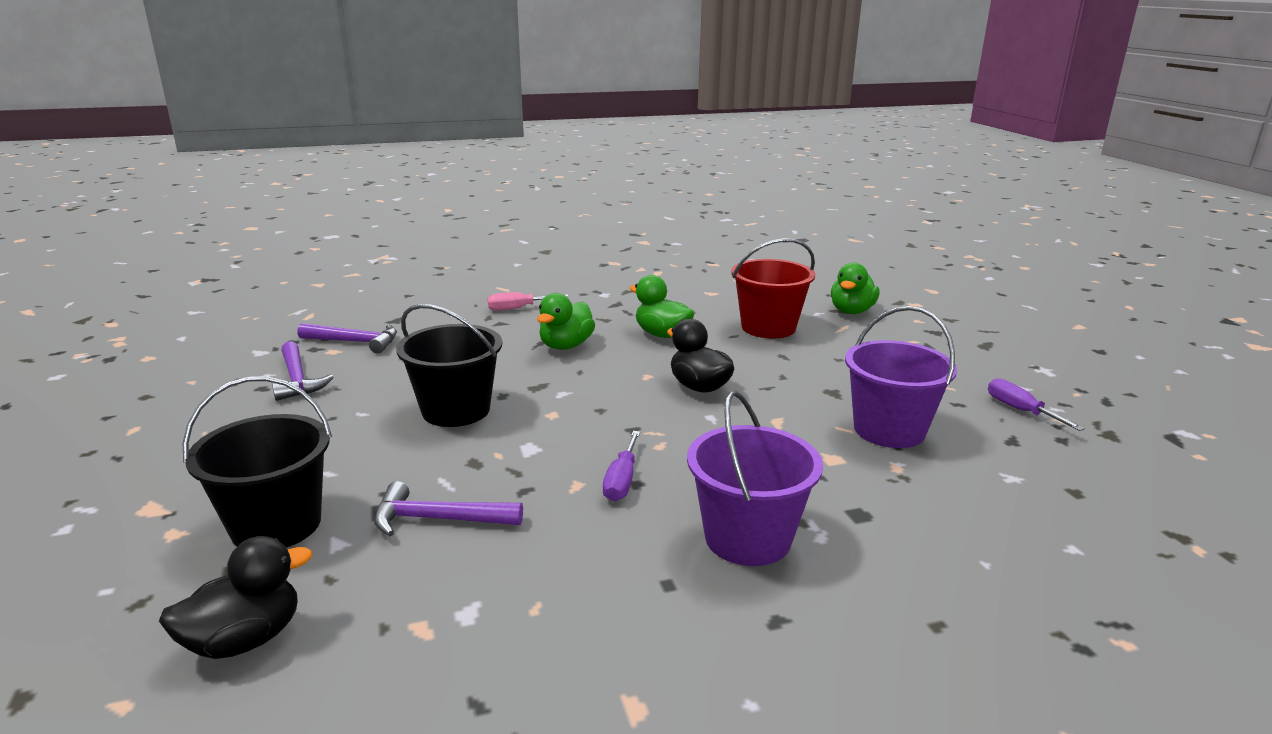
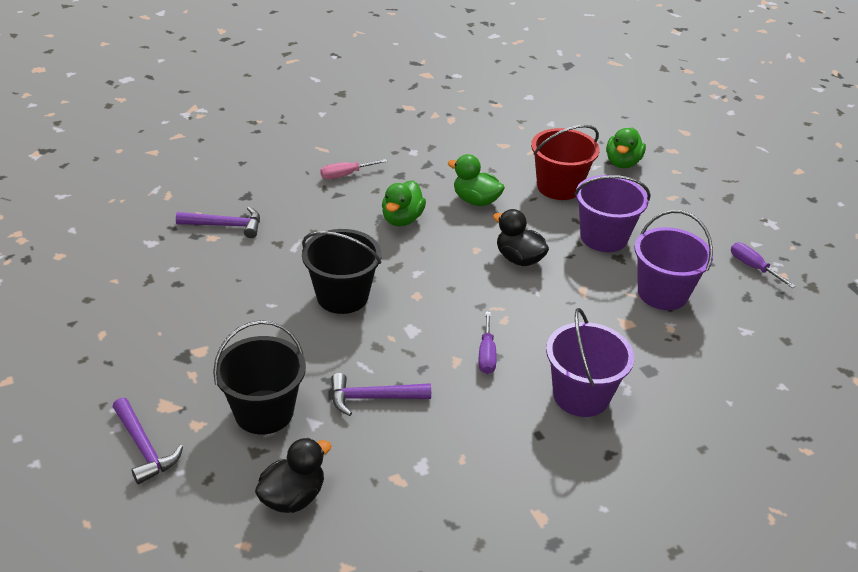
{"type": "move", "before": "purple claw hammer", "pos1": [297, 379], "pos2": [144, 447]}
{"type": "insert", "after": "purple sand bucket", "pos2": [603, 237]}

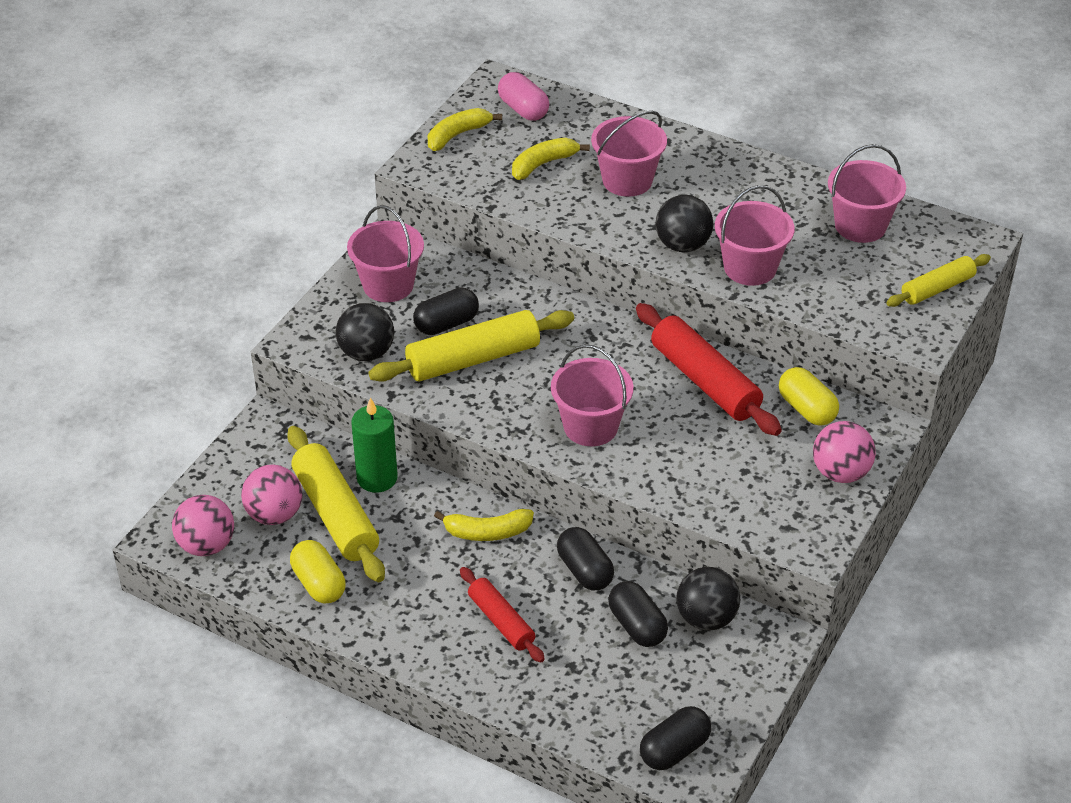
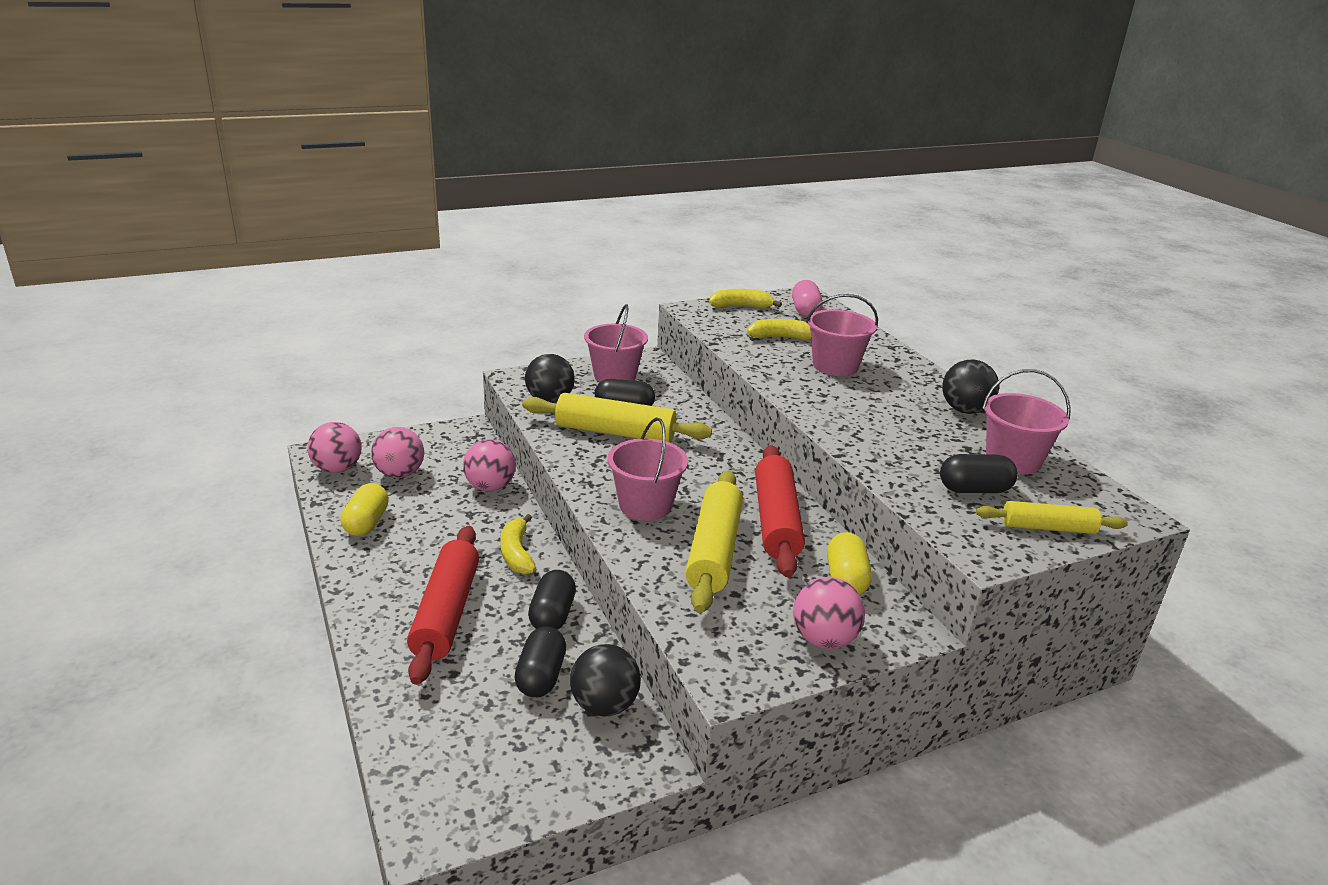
{"type": "move", "before": "yellow dough roller", "pos1": [336, 514], "pos2": [714, 551]}
{"type": "replace", "before": "leaf-green candle", "after": "rosy play ball", "pos1": [377, 478], "pos2": [490, 487]}
{"type": "rotate", "before": "yellow banana fruit", "pos1": [487, 532], "pos2": [517, 553], "turn": 45}
{"type": "resize", "before": "red dough roller", "pos1": [501, 621], "pos2": [446, 613], "scale": 1.67}
{"type": "move", "before": "black capsule", "pos1": [674, 750], "pos2": [974, 489]}
{"type": "move", "before": "black play ball", "pos1": [682, 245], "pos2": [965, 410]}
{"type": "delete", "before": "rosy sand bucket", "pos1": [750, 268]}

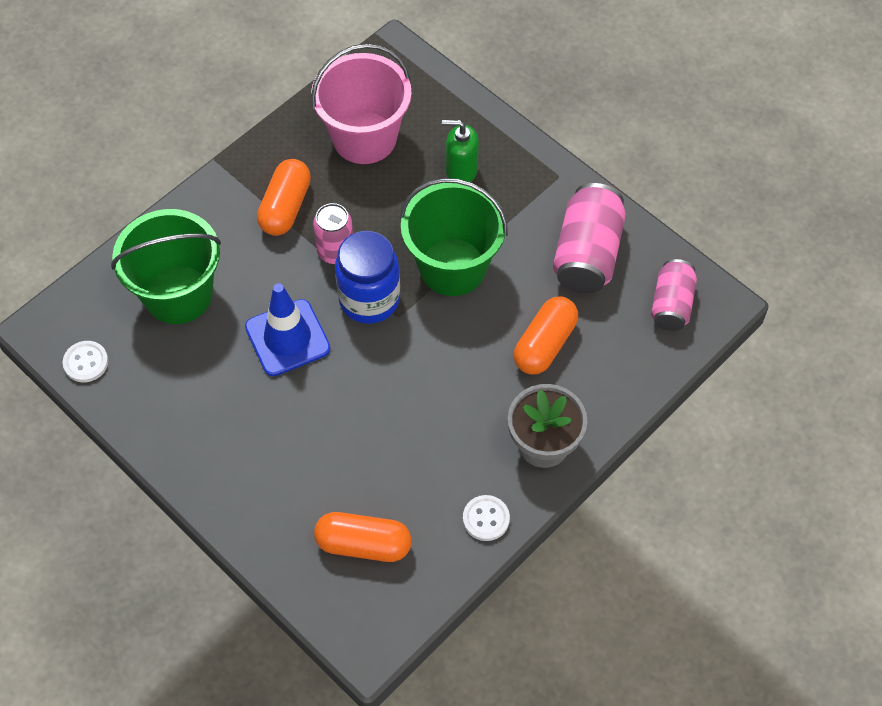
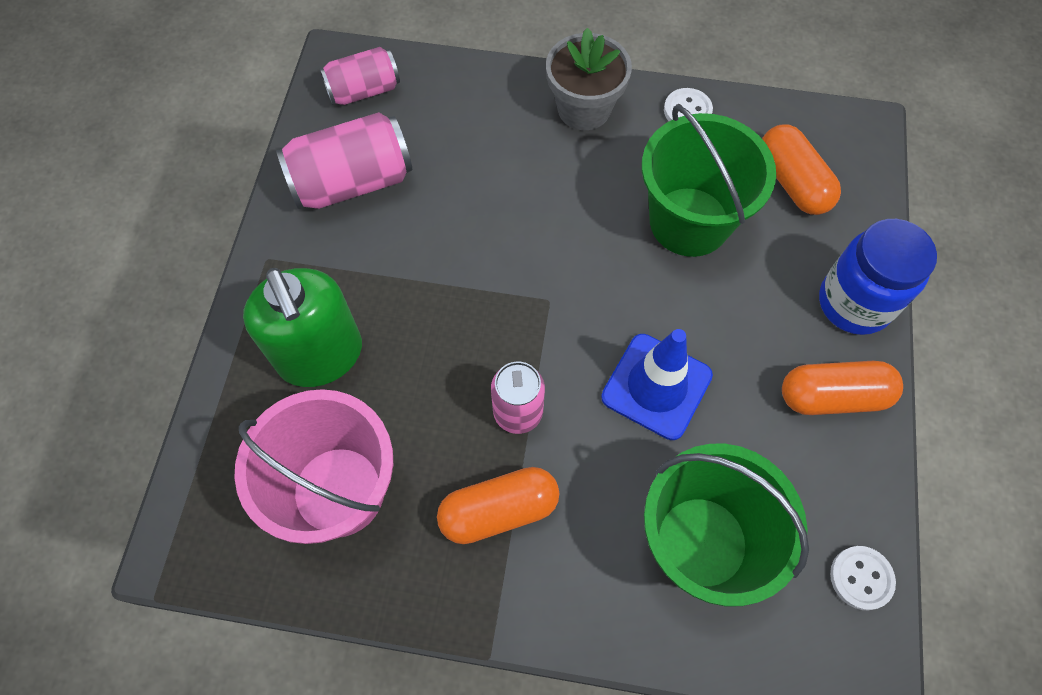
{"type": "move", "before": "blue jam jar", "pos1": [369, 299], "pos2": [854, 303]}
{"type": "move", "before": "leaf-green sand bucket", "pos1": [452, 267], "pos2": [689, 222]}
{"type": "resize", "before": "leaf-green soap dispenser", "pos1": [461, 171], "pos2": [320, 355], "scale": 1.67}
{"type": "move", "before": "orange capsule", "pos1": [544, 344], "pos2": [832, 396]}

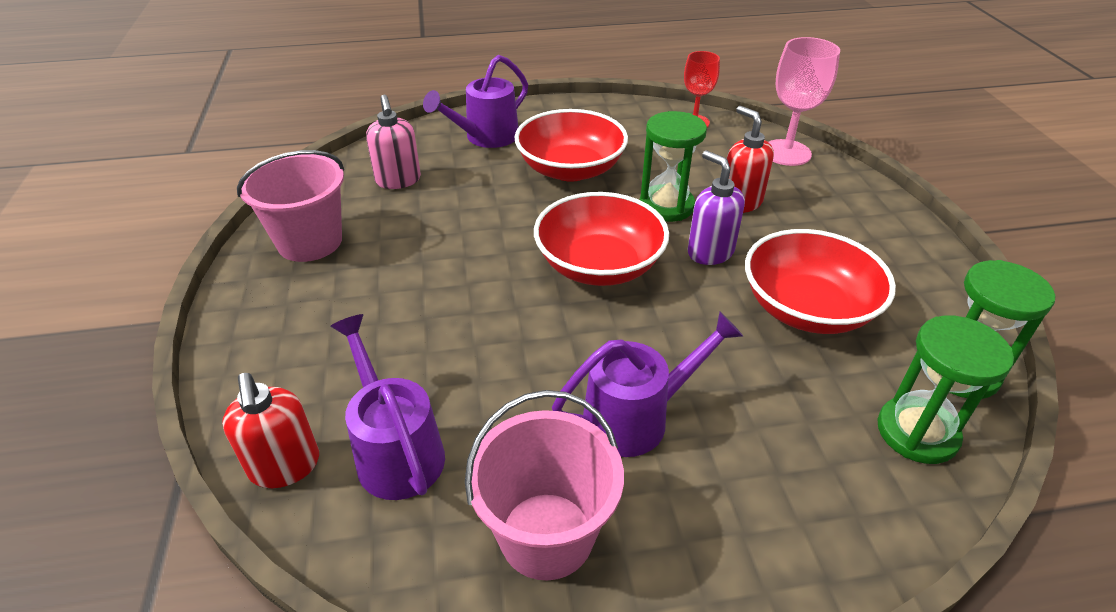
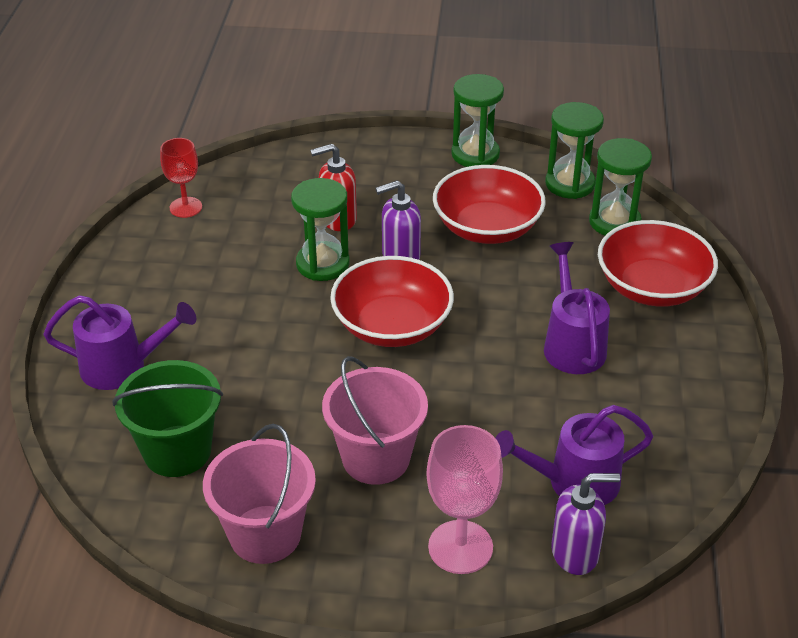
{"type": "recolor", "before": "red soap dispenser", "after": "purple soap dispenser", "pos1": [285, 466], "pos2": [575, 553]}
{"type": "replace", "before": "rosy soap dispenser", "after": "leaf-green sand bucket", "pos1": [398, 180], "pos2": [177, 451]}
{"type": "rotate", "before": "purple watering can", "pos1": [485, 138], "pos2": [123, 367], "turn": -60}
{"type": "move", "before": "rosy sand bucket", "pos1": [546, 535], "pos2": [376, 458]}
{"type": "move", "before": "red deep dish", "pos1": [570, 169], "pos2": [652, 287]}
{"type": "move", "before": "rosy chalice", "pos1": [786, 153], "pos2": [460, 547]}
{"type": "insert", "after": "leaf-green hourglass", "pos2": [475, 154]}

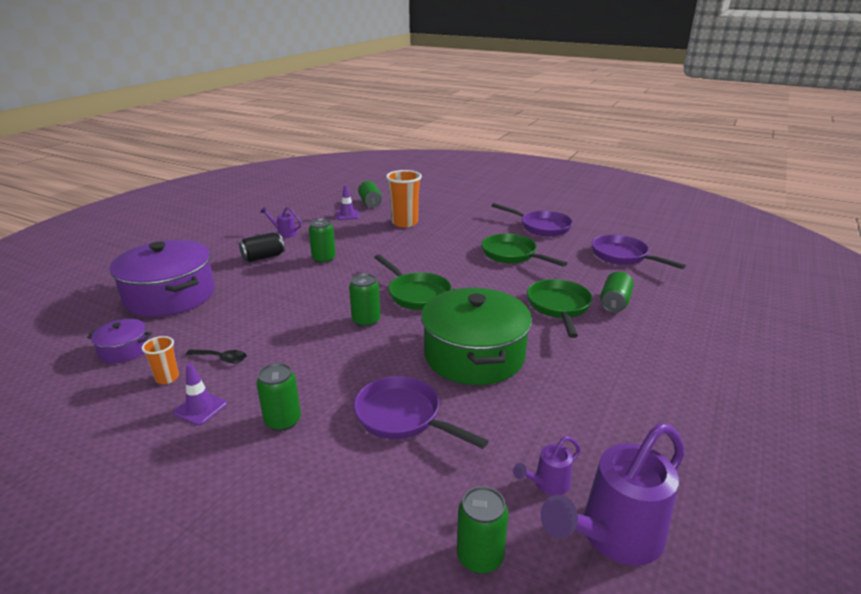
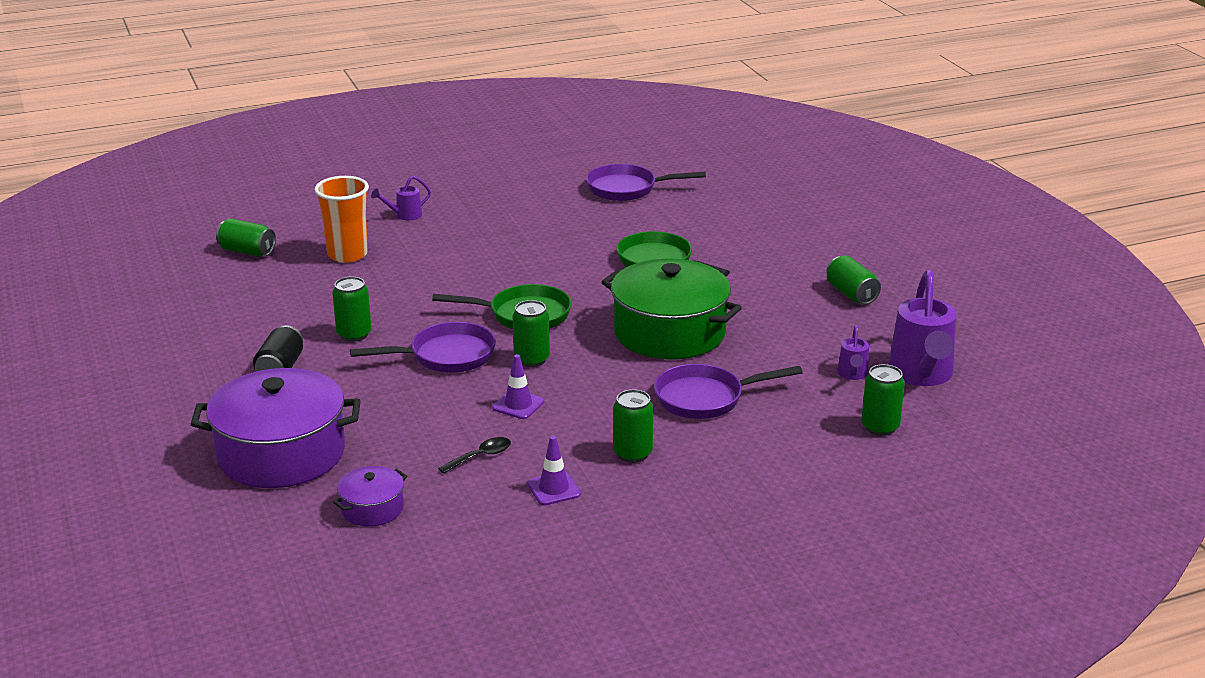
{"type": "delete", "before": "orange tumbler", "pos1": [167, 378]}
{"type": "move", "before": "purple watering can", "pos1": [284, 233], "pos2": [404, 215]}
{"type": "move", "before": "purple safety cone", "pos1": [347, 215], "pos2": [518, 405]}
{"type": "delete", "before": "leaf-green pan", "pos1": [512, 255]}
{"type": "move", "before": "purple pan", "pos1": [541, 227], "pos2": [446, 356]}
{"type": "move", "before": "leaf-green can", "pos1": [614, 303], "pos2": [851, 294]}

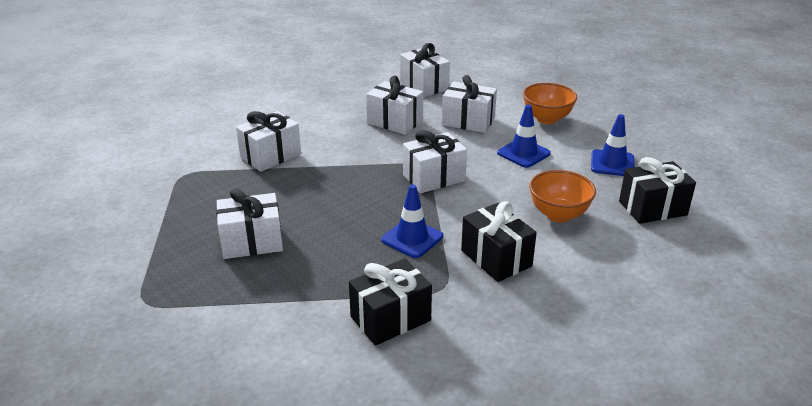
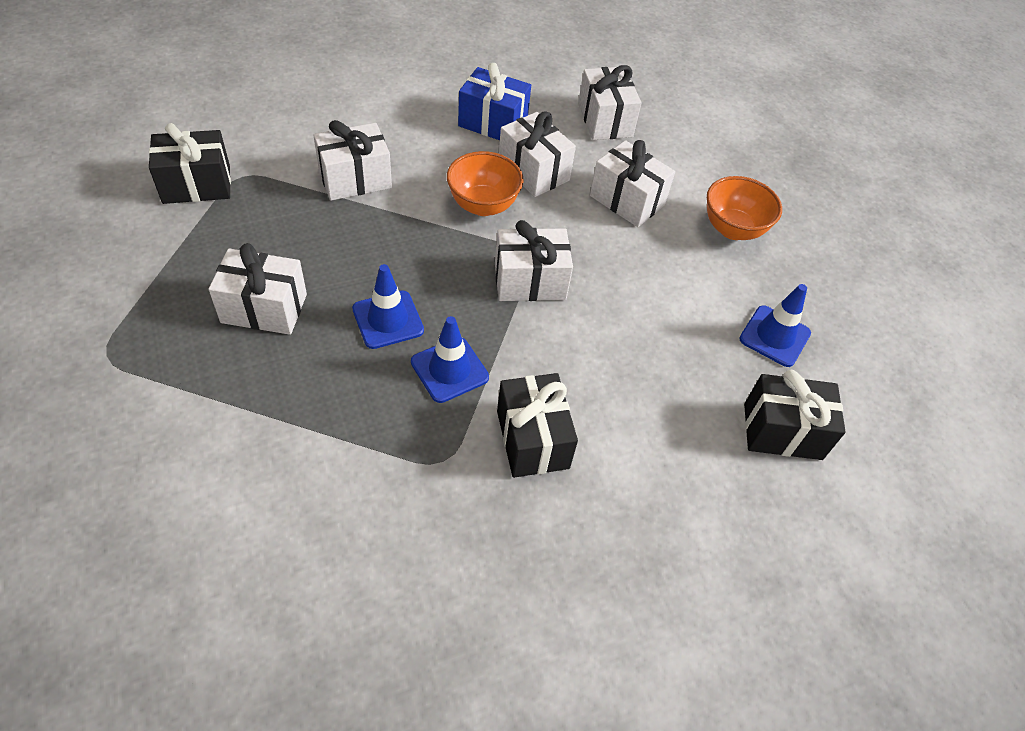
{"type": "move", "before": "black wrapped gift", "pos1": [390, 318], "pos2": [197, 184]}
{"type": "move", "before": "blue safety cone", "pos1": [523, 153], "pos2": [388, 320]}
{"type": "move", "before": "orange deep dish", "pos1": [558, 214], "pos2": [483, 205]}
{"type": "insert", "after": "blue wrapped gift", "pos2": [493, 123]}

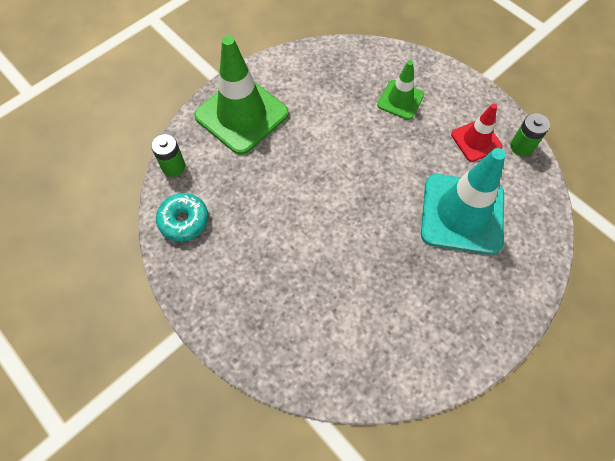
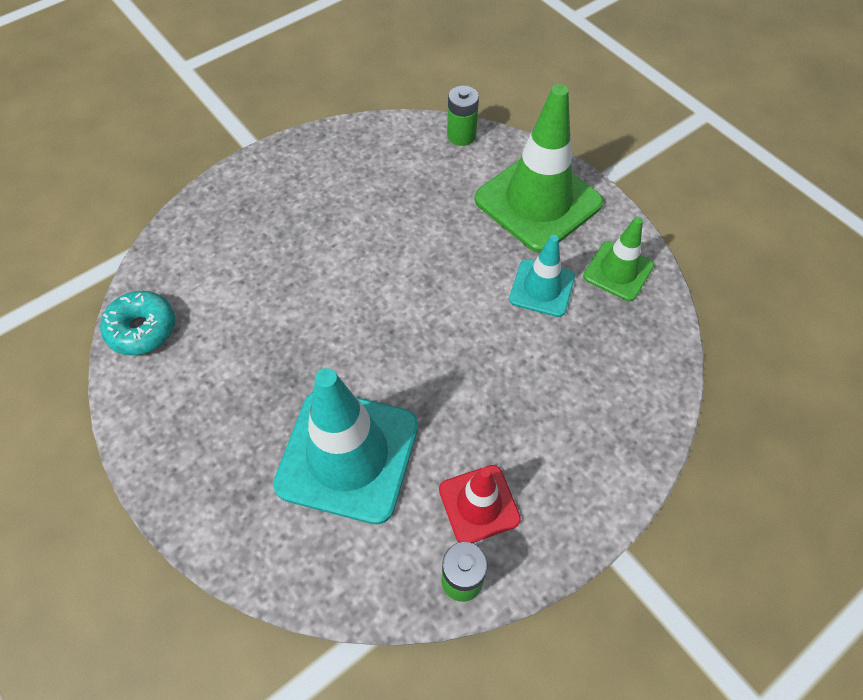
{"type": "move", "before": "teal doughnut", "pos1": [184, 221], "pos2": [142, 329]}
{"type": "move", "before": "leaf-green safety cone", "pos1": [400, 100], "pos2": [618, 271]}
{"type": "insert", "after": "teal safety cone", "pos2": [542, 288]}

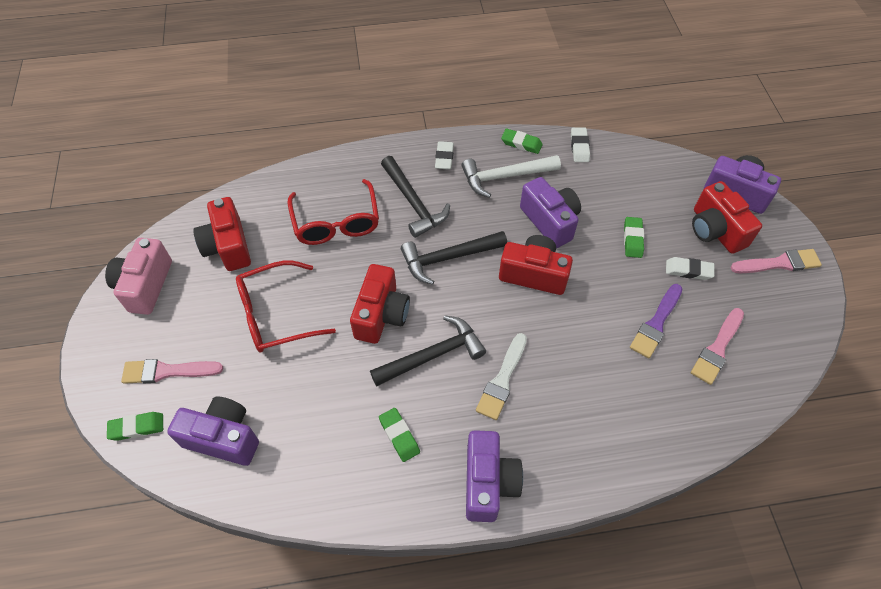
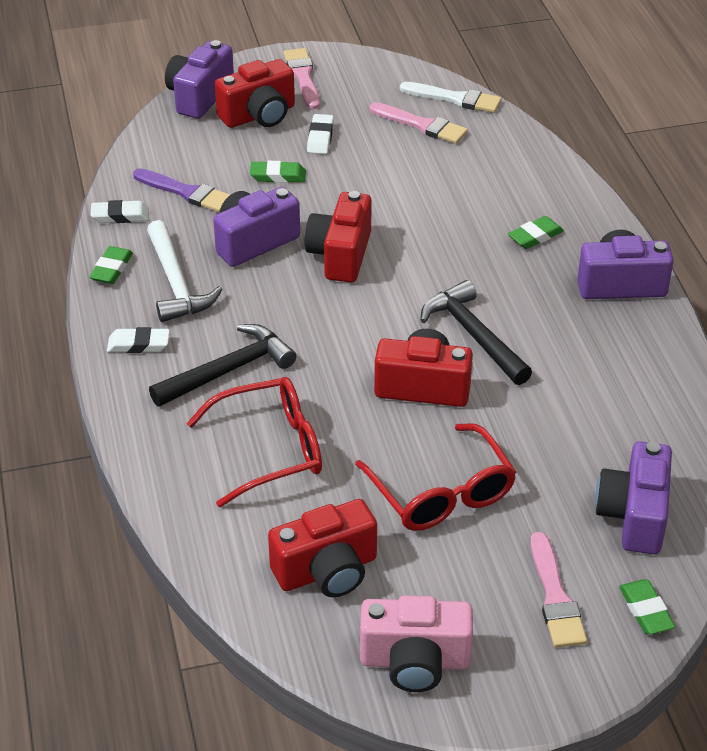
{"type": "move", "before": "leaf-green gum eraser", "pos1": [399, 436], "pos2": [535, 236]}
{"type": "delete", "before": "black claw hammer", "pos1": [448, 258]}
{"type": "move", "before": "pure white paintbrush", "pos1": [502, 380], "pos2": [455, 99]}
{"type": "move", "before": "purple paintbrush", "pos1": [656, 323], "pos2": [186, 192]}

